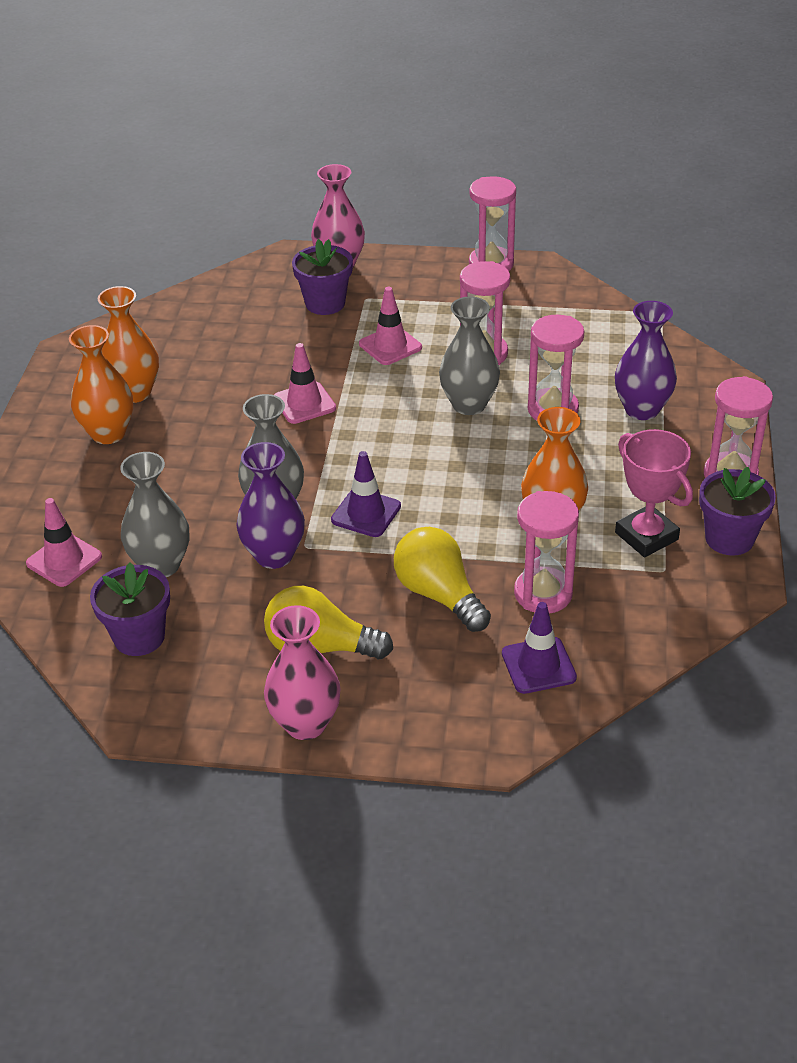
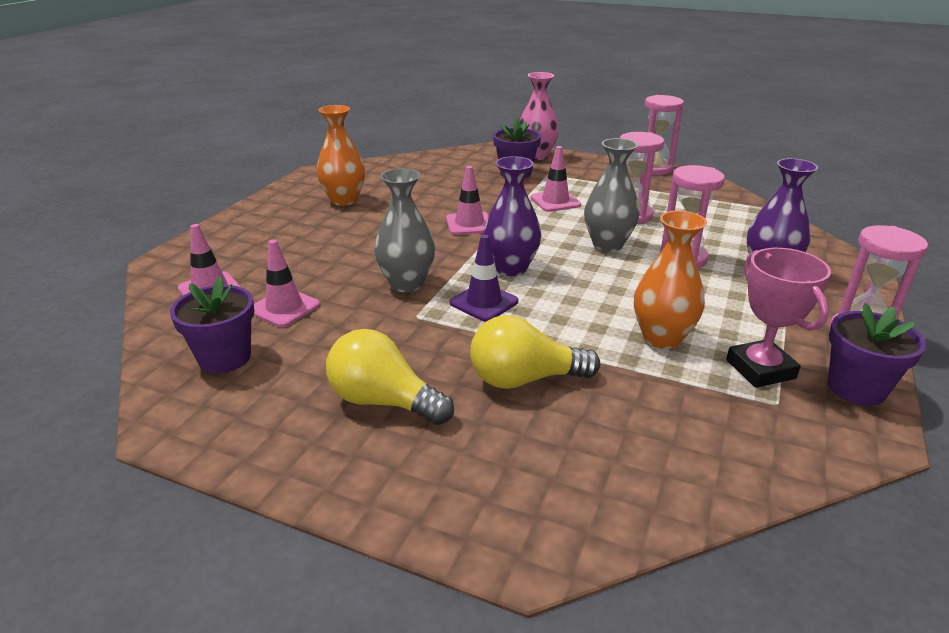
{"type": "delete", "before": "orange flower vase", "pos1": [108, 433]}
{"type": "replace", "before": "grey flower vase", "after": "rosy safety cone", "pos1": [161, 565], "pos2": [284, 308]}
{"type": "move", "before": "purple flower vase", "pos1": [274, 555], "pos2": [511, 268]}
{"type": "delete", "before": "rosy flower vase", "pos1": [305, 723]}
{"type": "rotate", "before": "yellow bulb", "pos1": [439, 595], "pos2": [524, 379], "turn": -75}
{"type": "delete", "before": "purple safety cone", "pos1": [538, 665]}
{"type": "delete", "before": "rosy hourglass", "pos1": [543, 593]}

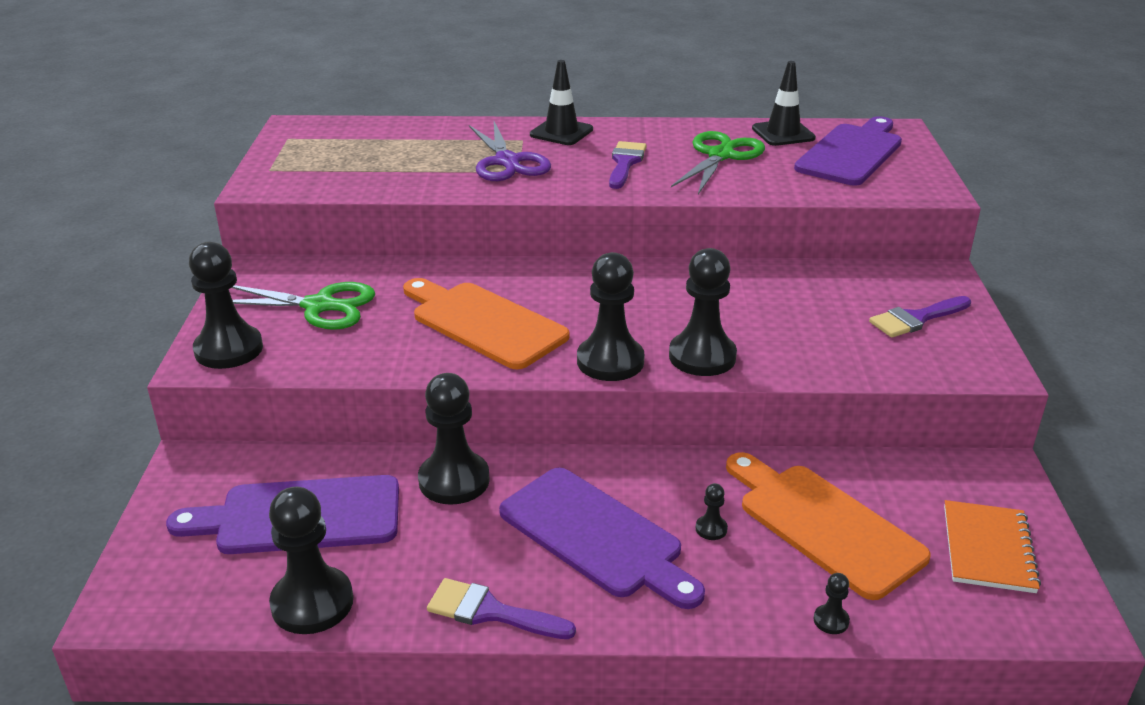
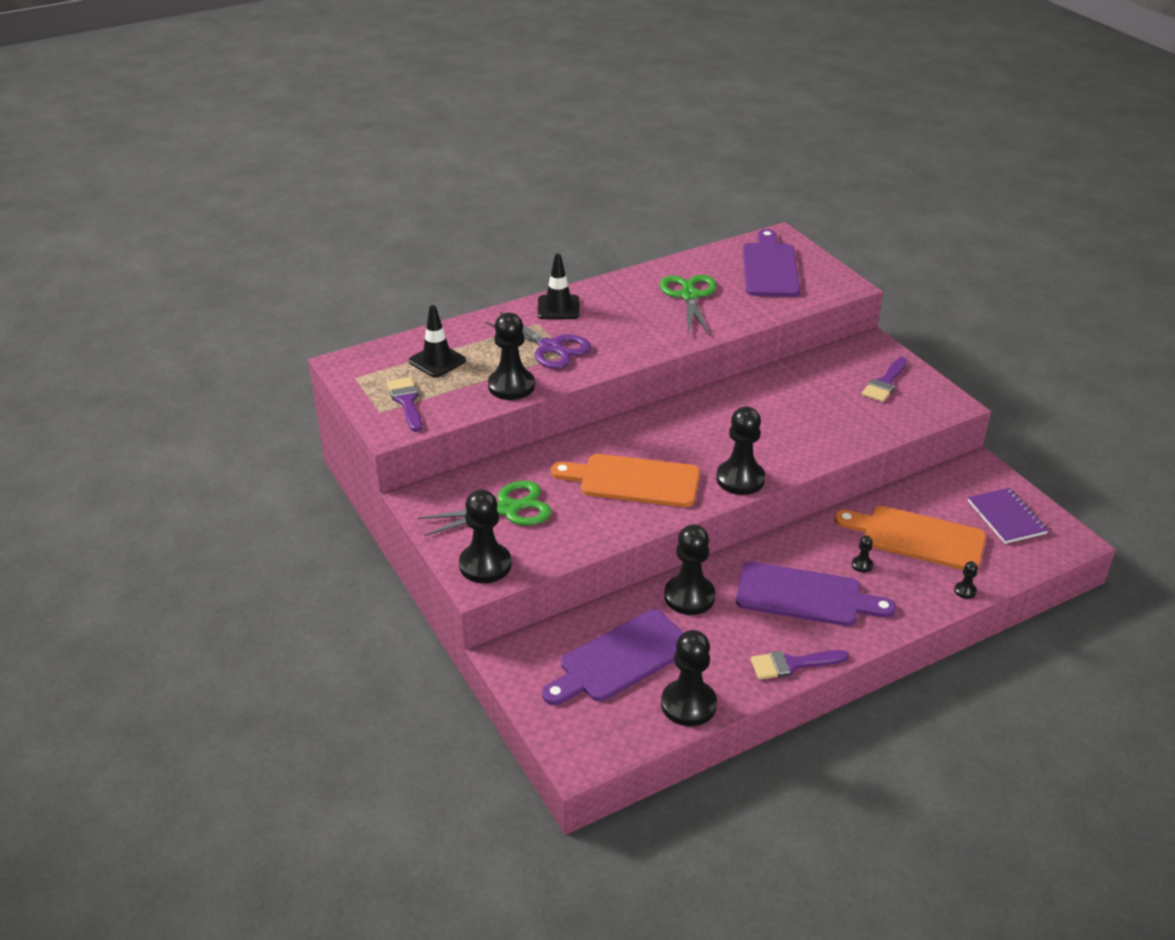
{"type": "move", "before": "purple paintbrush", "pos1": [625, 163], "pos2": [406, 402]}
{"type": "move", "before": "black chess pawn", "pos1": [702, 356], "pos2": [511, 386]}
{"type": "move", "before": "black safety cone", "pos1": [783, 133], "pos2": [437, 361]}
{"type": "recolor", "before": "orange notepad", "after": "purple notepad", "pos1": [988, 549], "pos2": [1006, 517]}

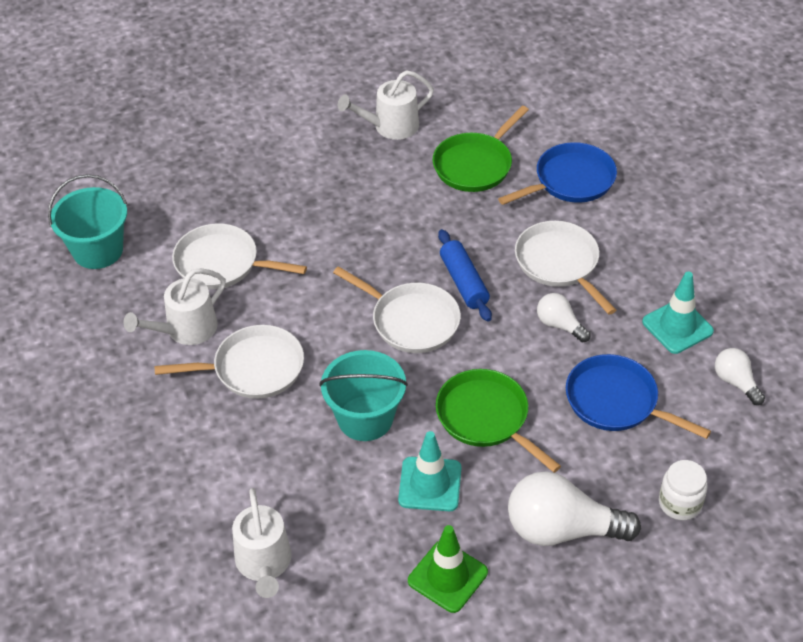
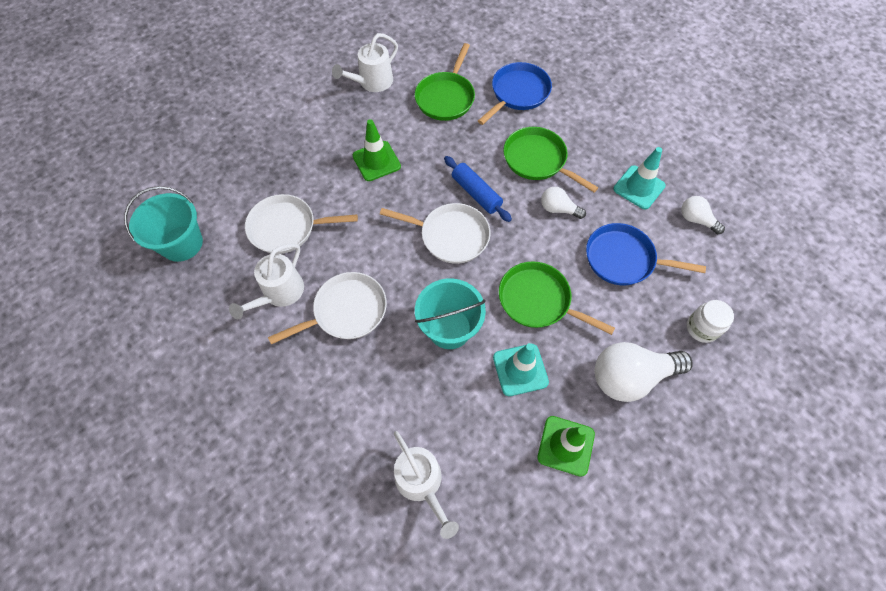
{"type": "recolor", "before": "pure white pan", "after": "leaf-green pan", "pos1": [559, 264], "pos2": [537, 160]}
{"type": "insert", "after": "leaf-green safety cone", "pos2": [376, 161]}

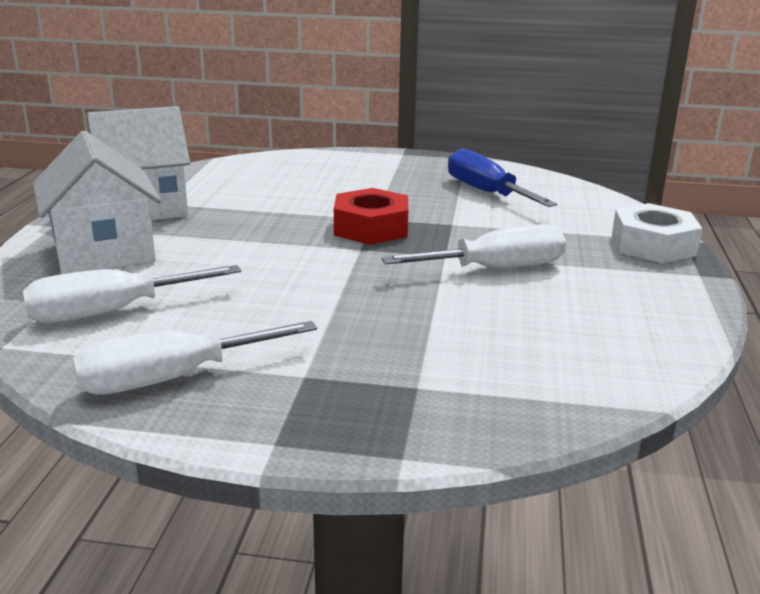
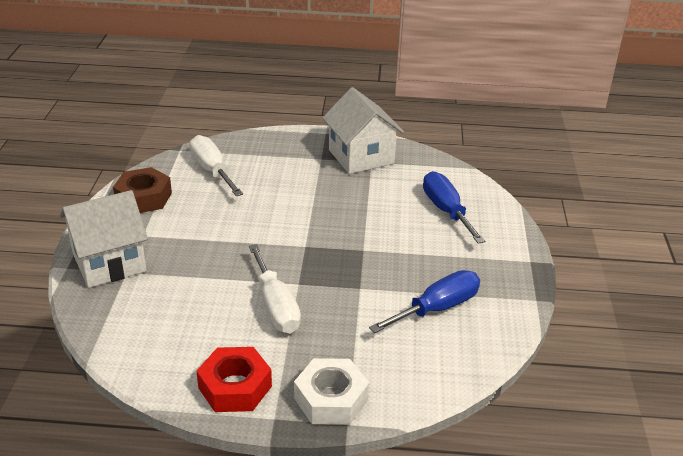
{"type": "move", "before": "pure white toy house", "pos1": [104, 252], "pos2": [109, 262]}
{"type": "replace", "before": "pure white screwdriver", "after": "russet hexagon nut", "pos1": [172, 379], "pos2": [144, 198]}
{"type": "move", "before": "red hexagon nut", "pos1": [371, 228], "pos2": [235, 387]}
{"type": "insert", "after": "blue screwdriver", "pos2": [446, 211]}

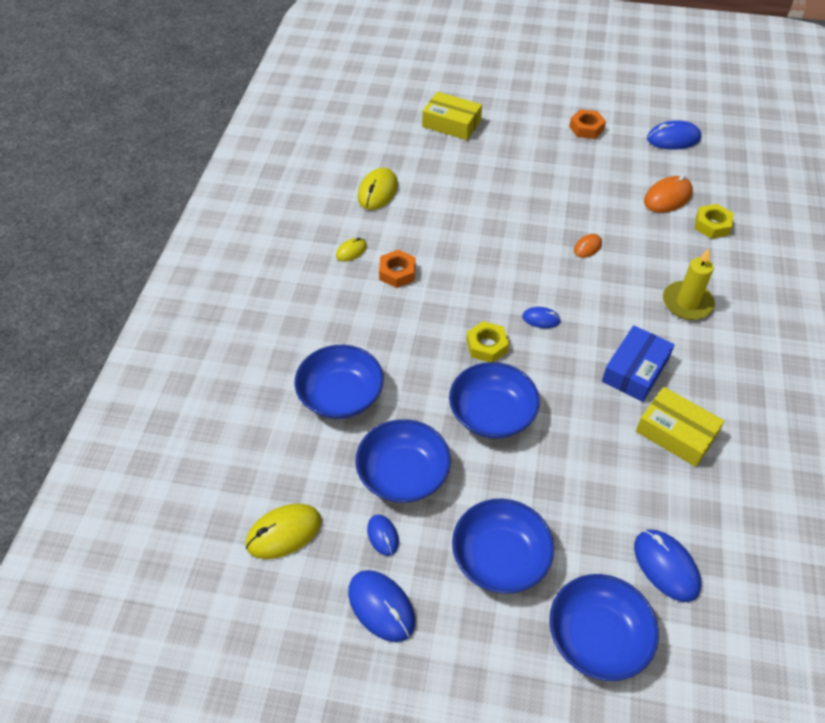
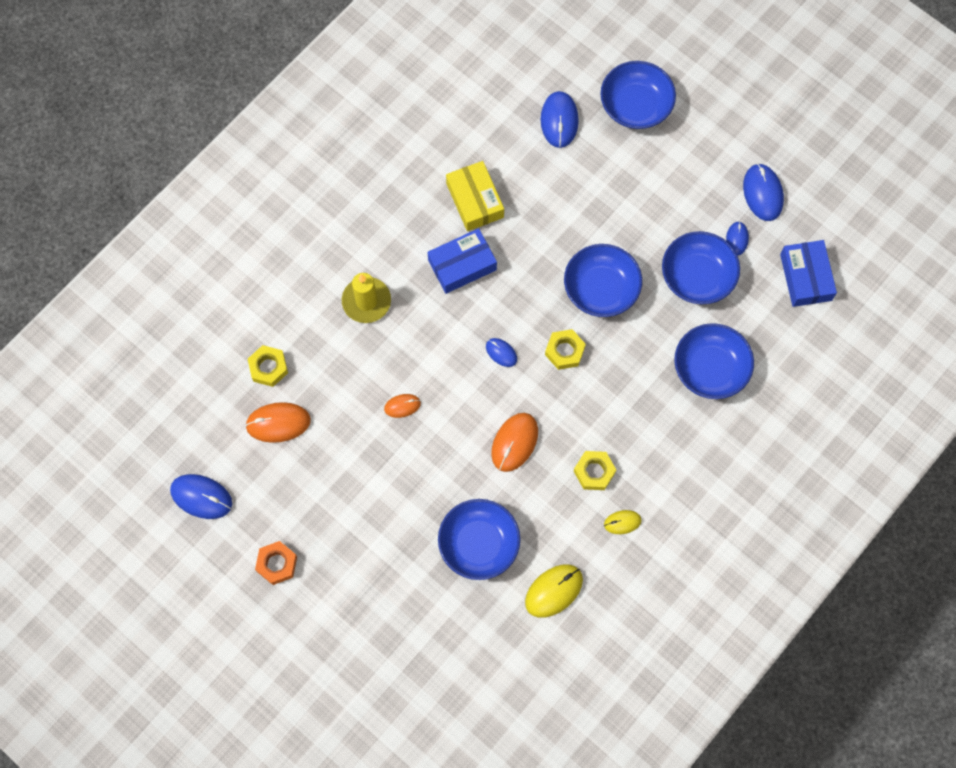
{"type": "replace", "before": "yellow computer mouse", "after": "blue package", "pos1": [284, 532], "pos2": [805, 277]}
{"type": "recolor", "before": "orange hexagon nut", "after": "yellow hexagon nut", "pos1": [397, 273], "pos2": [594, 472]}
{"type": "delete", "before": "yellow package", "pos1": [451, 124]}
{"type": "move", "before": "blue deep dish", "pos1": [500, 557], "pos2": [479, 544]}
{"type": "insert", "after": "orange computer mouse", "pos2": [514, 442]}

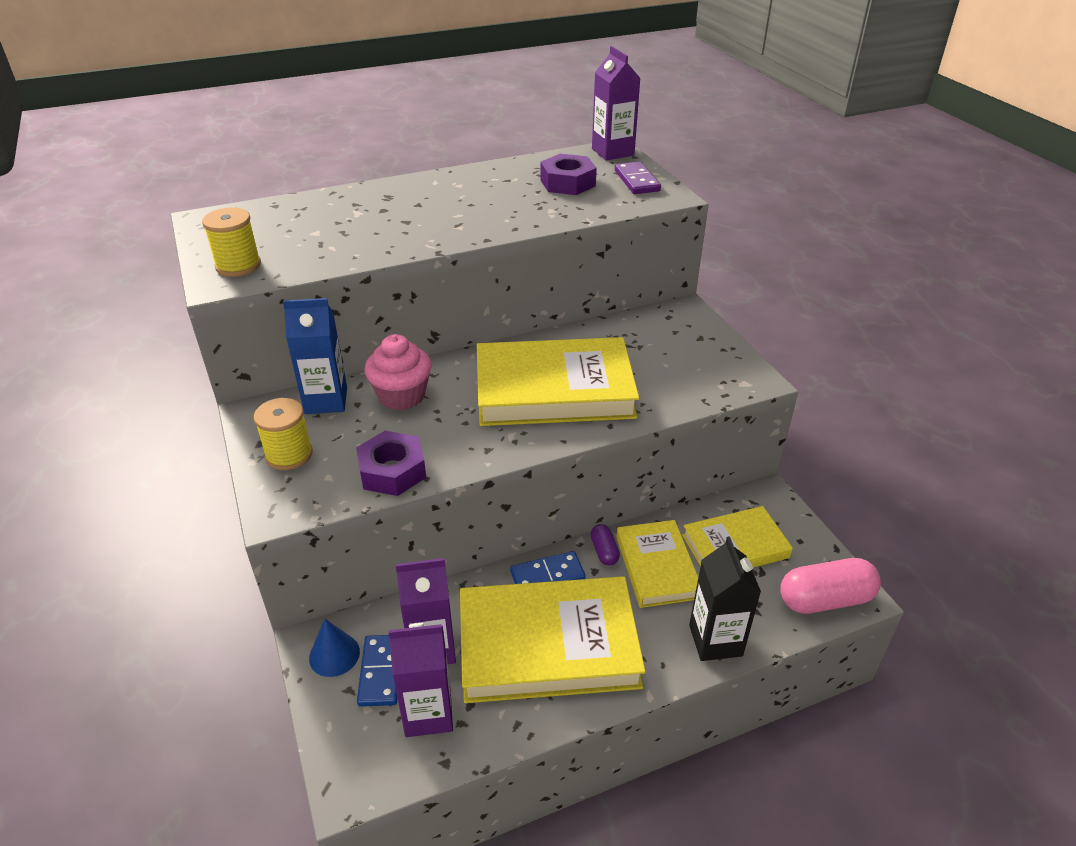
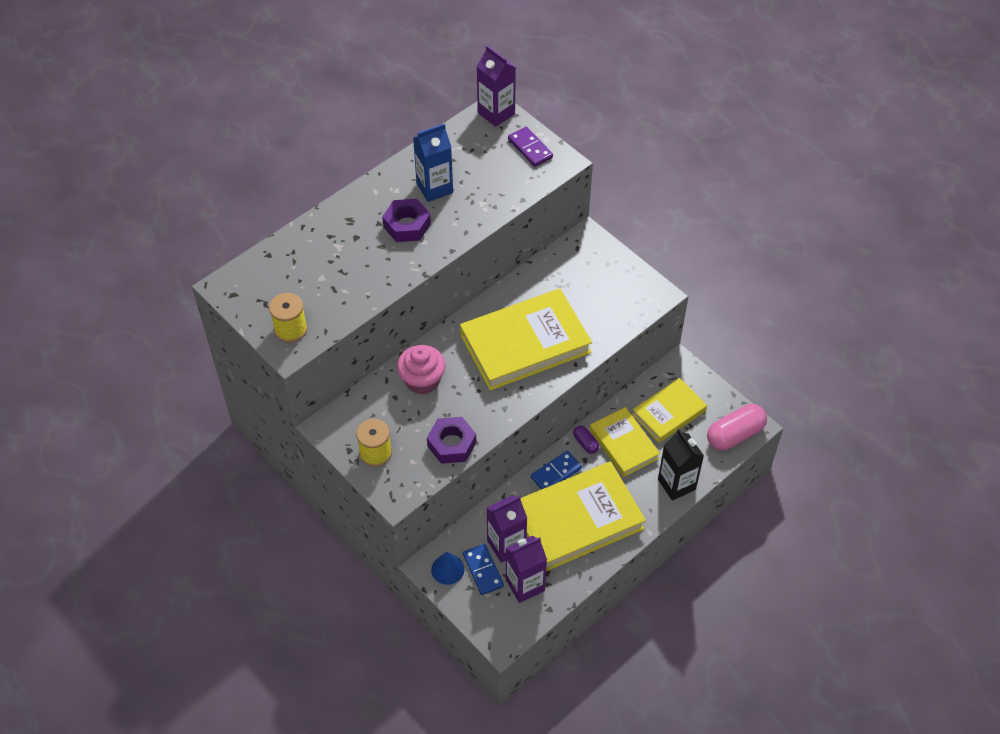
{"type": "move", "before": "blue milk carton", "pos1": [326, 401], "pos2": [434, 188]}
{"type": "move", "before": "purple hexagon nut", "pos1": [567, 183], "pos2": [407, 225]}

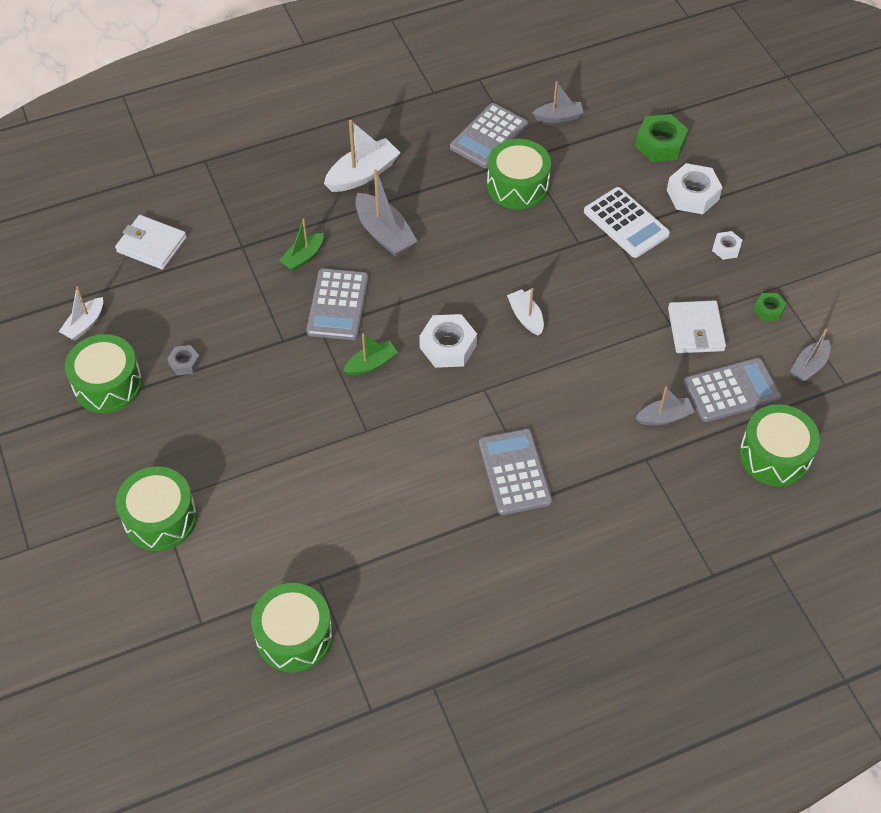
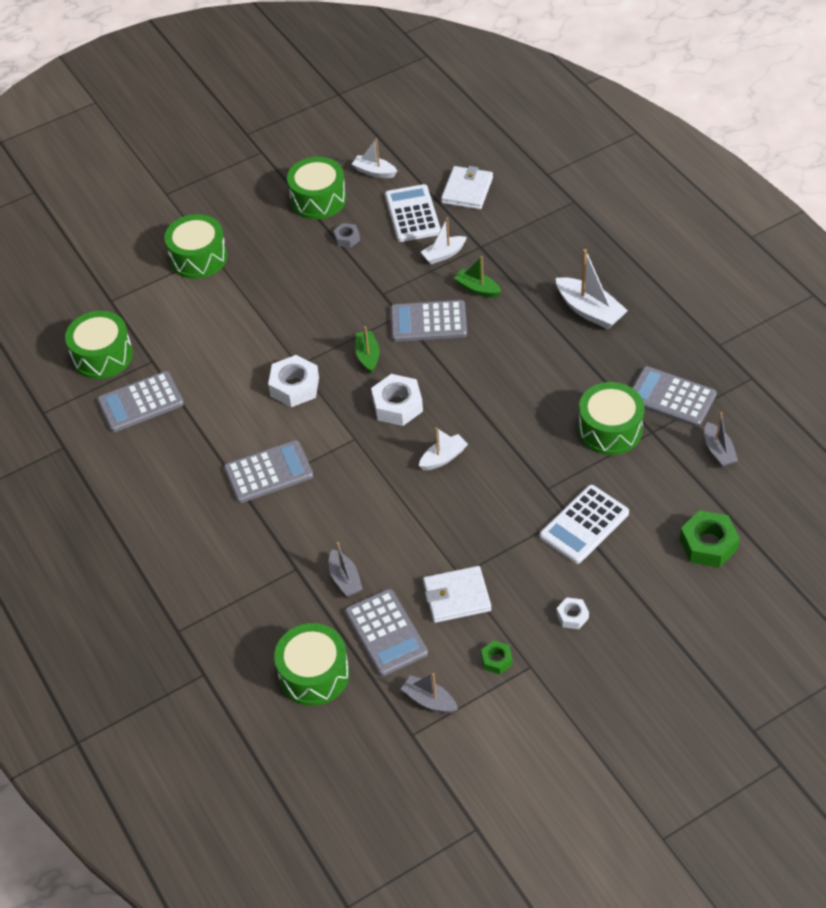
{"type": "rotate", "before": "leaf-green boat", "pos1": [371, 364], "pos2": [368, 356], "turn": -150}
{"type": "delete", "before": "grey boat", "pos1": [384, 233]}
{"type": "move", "before": "pure white hexagon nut", "pos1": [692, 195], "pos2": [294, 386]}
{"type": "insert", "after": "grey pocket calculator", "pos2": [140, 402]}
{"type": "insert", "after": "pure white pocket calculator", "pos2": [412, 214]}
{"type": "insert", "after": "pure white boat", "pos2": [443, 254]}

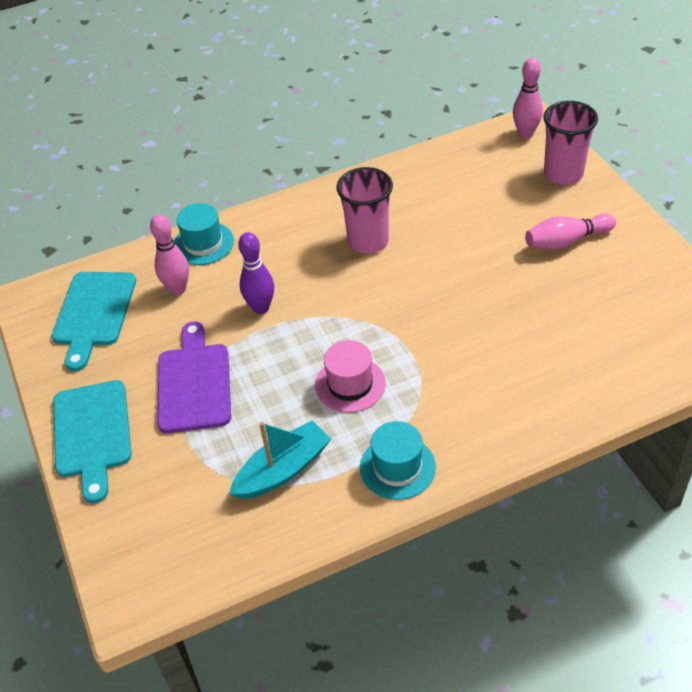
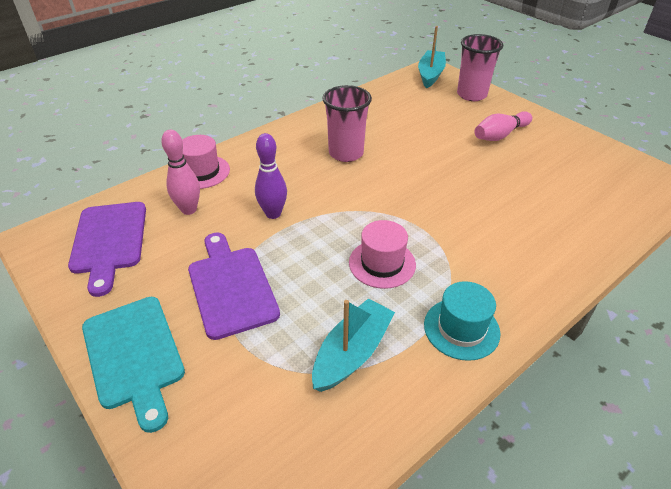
{"type": "recolor", "before": "teal cutting board", "after": "purple cutting board", "pos1": [94, 313], "pos2": [109, 241]}
{"type": "recolor", "before": "teal hat", "after": "rosy hat", "pos1": [203, 243], "pos2": [202, 172]}
{"type": "replace", "before": "rosy bowling pin", "after": "teal boat", "pos1": [525, 134], "pos2": [430, 74]}

